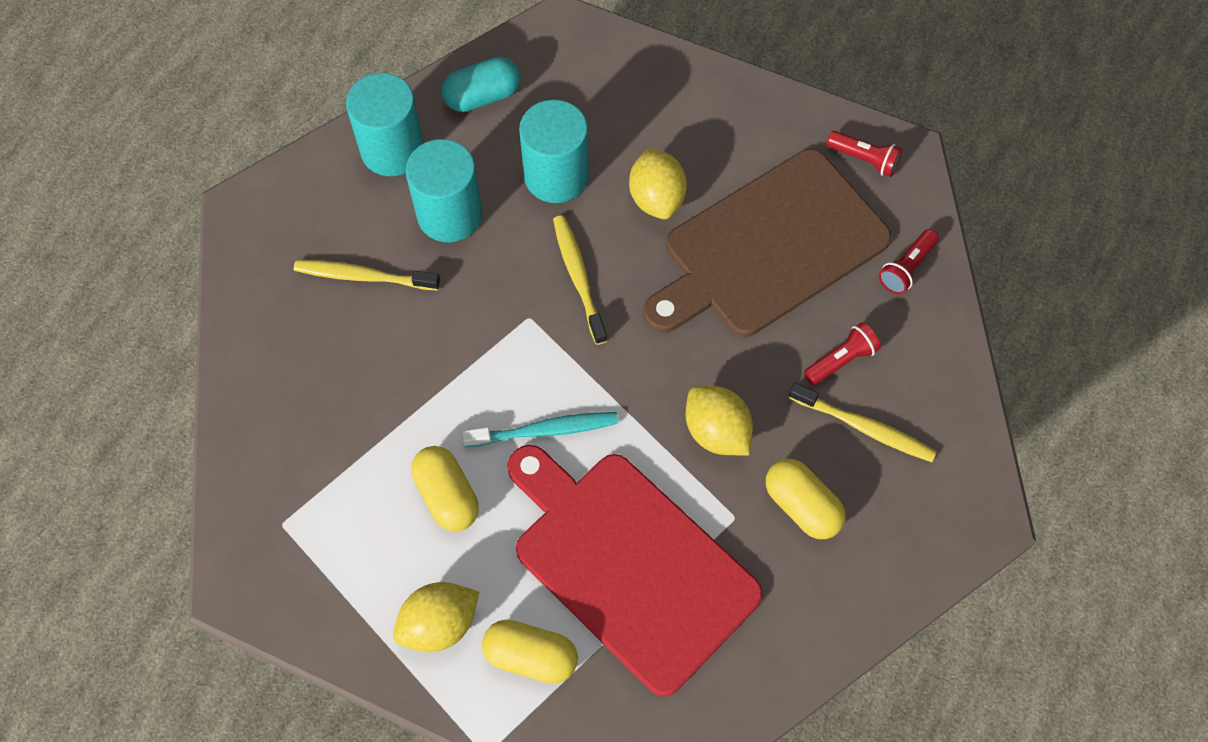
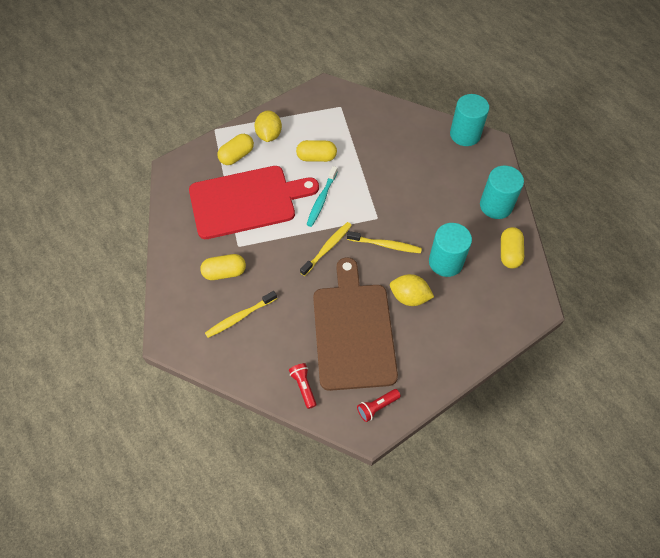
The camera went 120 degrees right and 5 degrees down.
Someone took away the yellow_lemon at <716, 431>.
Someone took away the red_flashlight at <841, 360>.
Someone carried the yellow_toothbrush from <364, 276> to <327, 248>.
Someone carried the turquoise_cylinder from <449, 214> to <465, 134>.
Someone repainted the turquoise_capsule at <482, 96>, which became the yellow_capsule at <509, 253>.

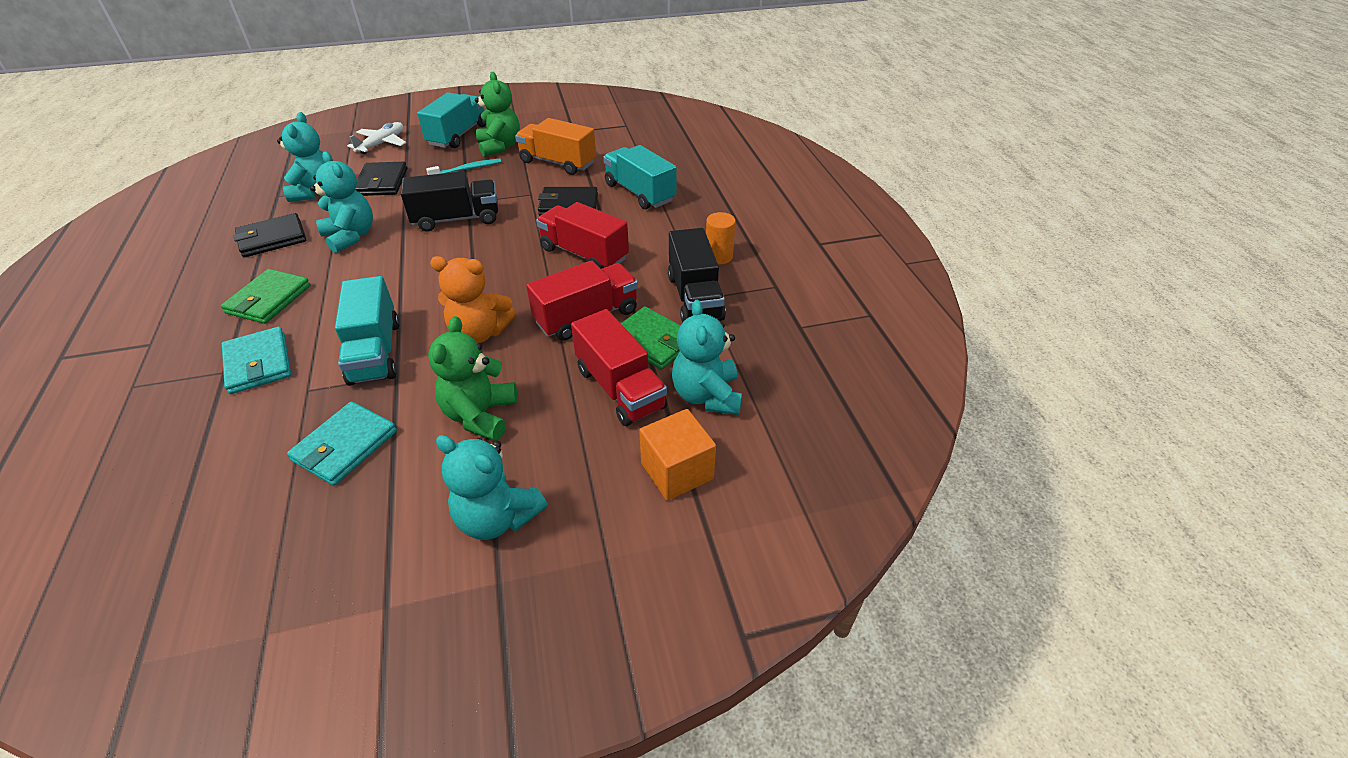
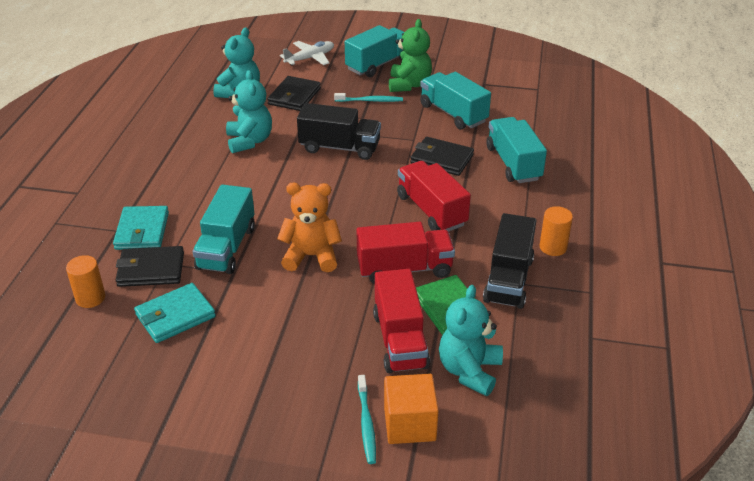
The camera went 25 degrees right and 5 degrees down.
Someone took away the green_wallet at <269, 299>.
Someone took away the green_teddy_bear at <480, 415>.
Someone took away the turquoise_teddy_bear at <497, 518>.
Someone put down the orange_cylinder at <90, 298>.
Someone put down the turquoise_toothbrush at <366, 424>.
Someone carried the black_wallet from <272, 239> to <151, 269>.
Someone repainted the orange_truck at <558, 162>, which became the turquoise_truck at <453, 113>.
Someone rotated the orange_teddy_bear at <480, 333> by 150 degrees clockwise.

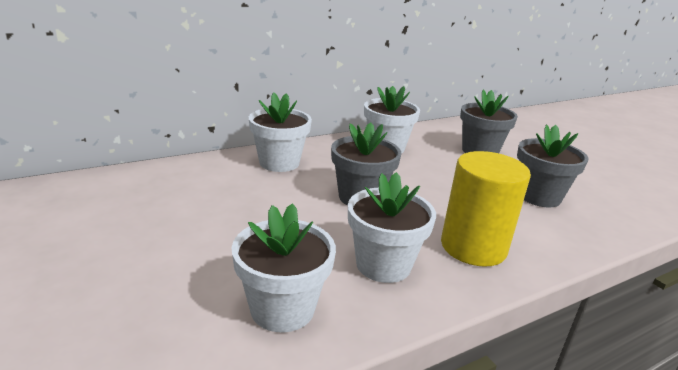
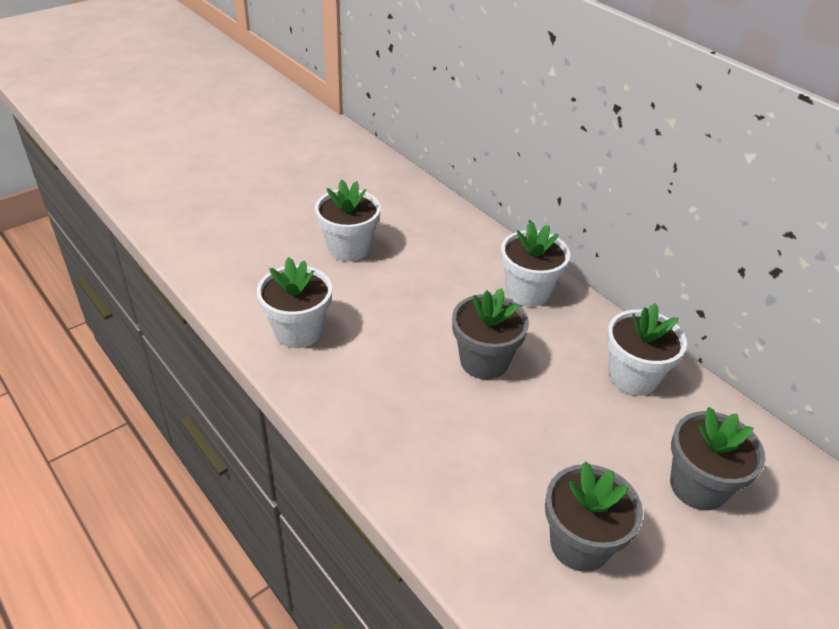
The camera went 80 degrees right and 15 degrees up.
Someone took away the yellow_cylinder at <473, 247>.
Someone carried the white_flower_pot from <383, 265> to <348, 248>.

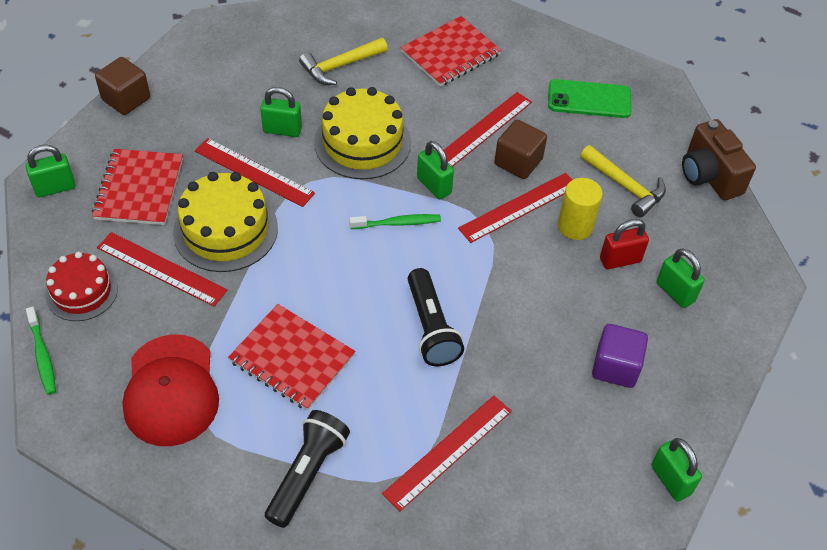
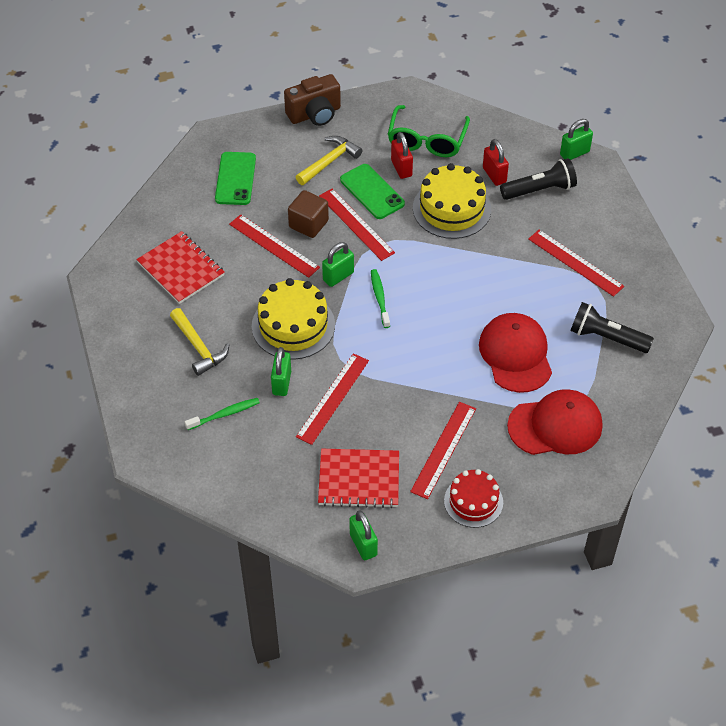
The camera went 90 degrees left and 0 degrees up.
Someone took away the brown_cube at <126, 99>.
Someone carried the green_toothbrush from <42, 355> to <224, 414>.
Someone carried the yellow_cake from <225, 230> to <451, 208>.
Someone carried the black_flashlight from <430, 328> to <540, 190>.
Someone swapped the red_notebook at <292, 358> for the red_cap at <515, 354>.
Someone swapped the yellow_cylinder at <575, 226> for the green_phone at <372, 192>.
Someone swapped the purple_cube at <615, 367> for the red_padlock at <494, 175>.
Someone swapped the green_padlock at <675, 292> for the green_glasses at <427, 140>.

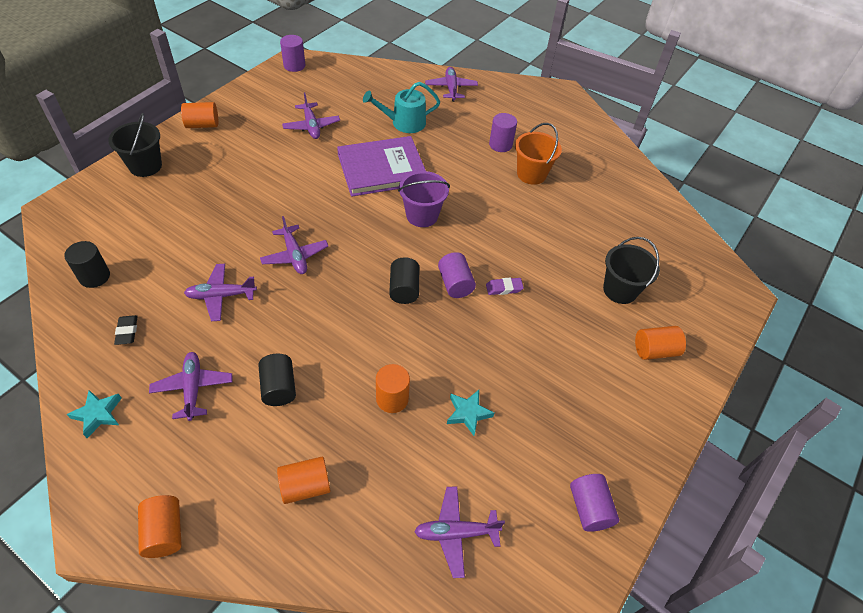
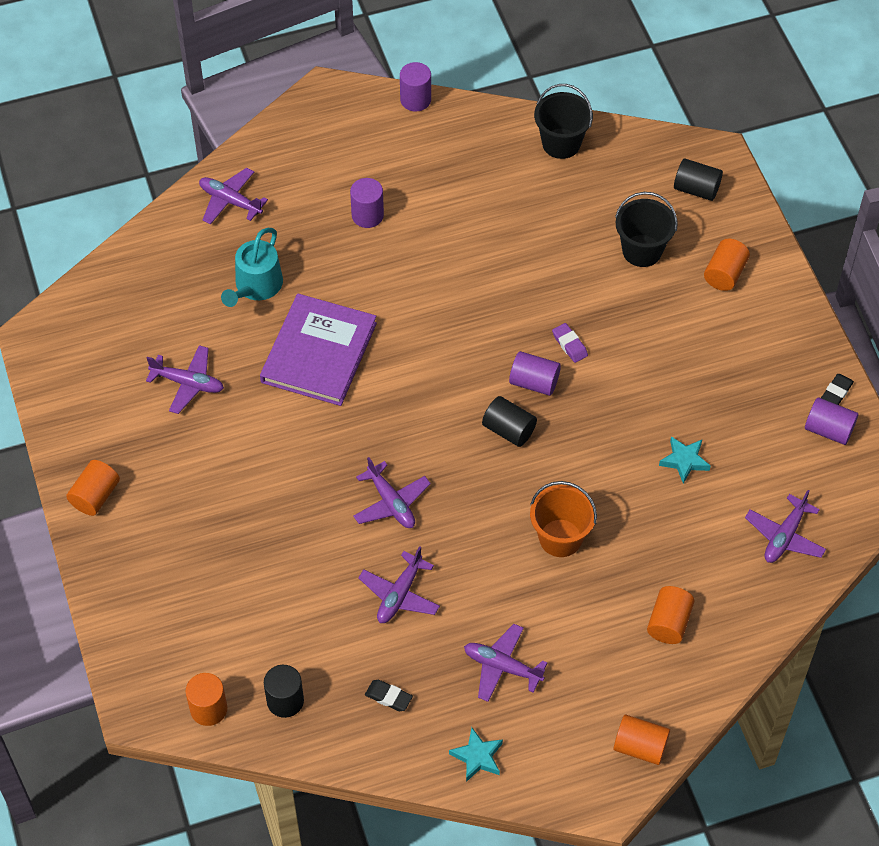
The camera went 50 degrees left and 5 degrees up.
Someone took away the purple_bucket at <422, 215>.
Someone put down the black_eraser at <836, 392>.
Someone carried the black_bucket from <145, 166> to <561, 143>.
Someone carried the black_cylinder from <279, 387> to <696, 189>.
Someone carried the purple_cylinder from <294, 65> to <415, 100>.
Someone carried the orange_cylinder from <392, 399> to <208, 709>.
Someone carried the orange_bucket from <531, 174> to <560, 538>.
Someone rotated the purple_plane at <295, 255> by 45 degrees clockwise.
Someone rotated the purple_eraser at <504, 288> by 60 degrees counterclockwise.

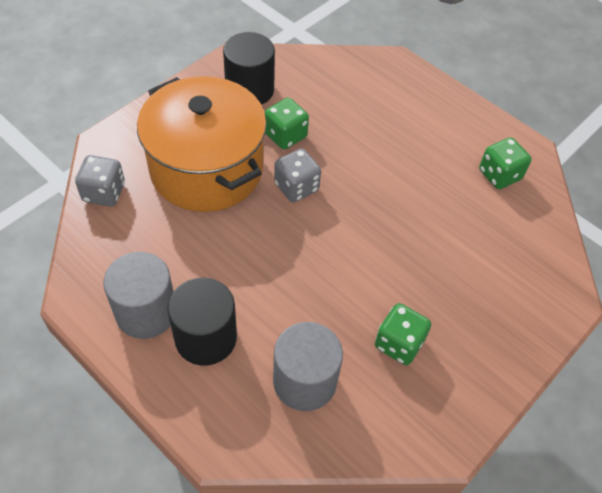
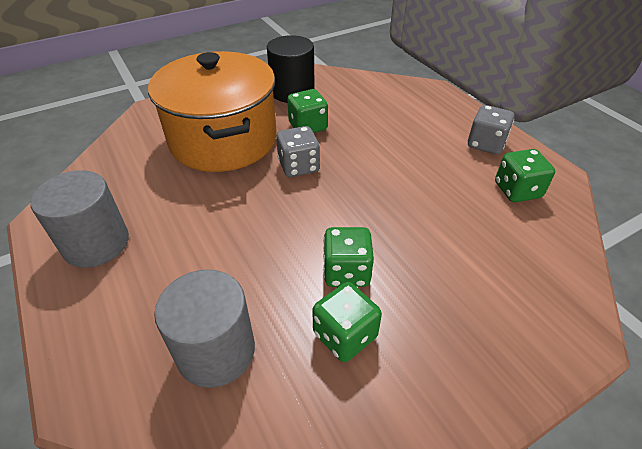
The camera went 20 degrees right and 10 degrees down.
Someone took away the black_cylinder at <206, 337>.
Someone put down the green_dice at <346, 272>.
Someone carried the grey_dice from <104, 192> to <485, 144>.

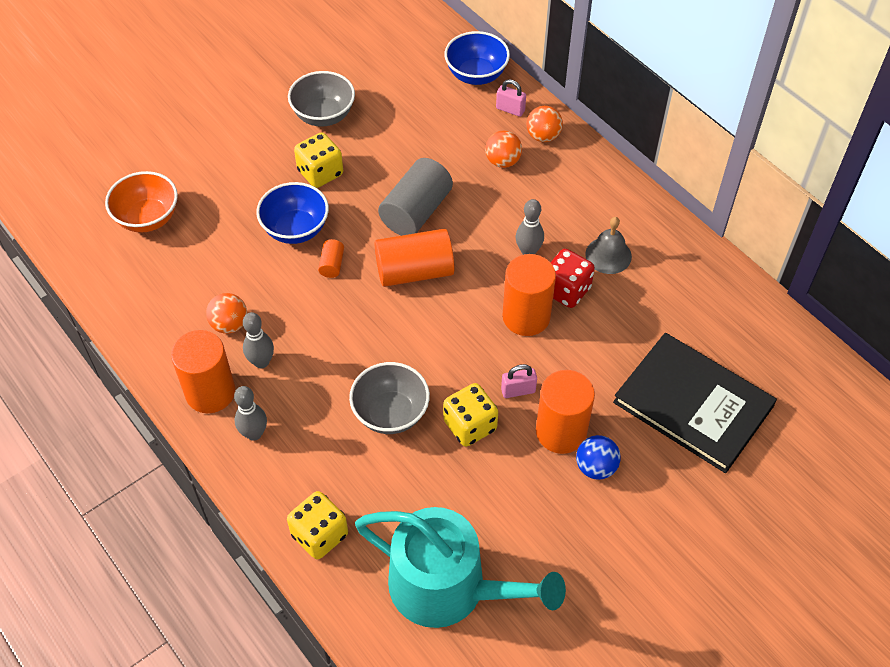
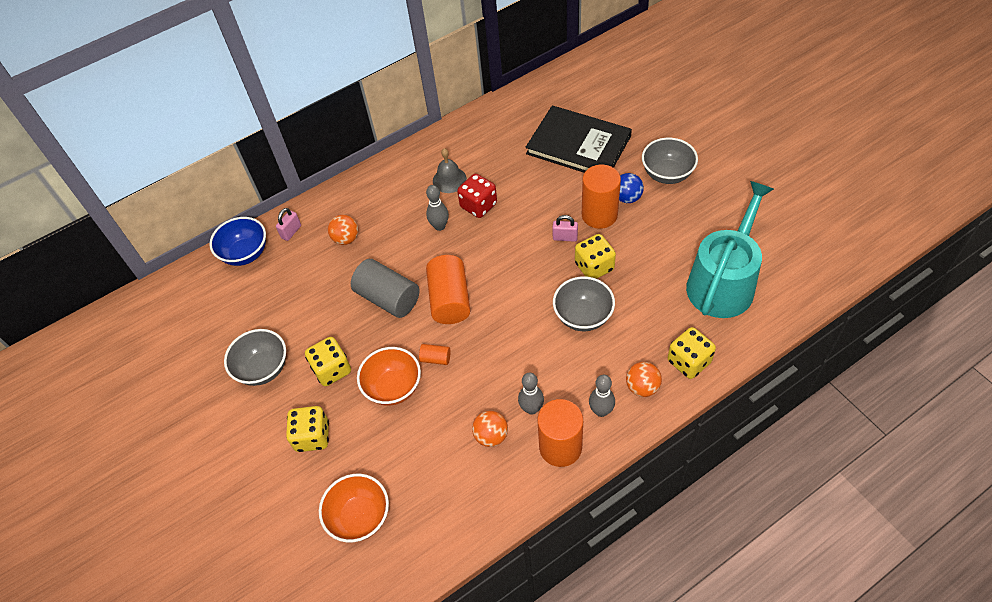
The camera went 80 degrees left and 0 degrees up.
Someone took away the orange_cylinder at <526, 317>.
Someone put down the yellow_dice at <312, 436>.
Someone put down the grey_bowl at <667, 174>.
Someone carried the orange_ball from <543, 136> to <642, 387>.
Someone repainted the blue_bowl at <295, 229>, which became the orange_bowl at <393, 387>.
Someone rotated the pink_padlock at <518, 390> by 75 degrees counterclockwise.
Someone rotated the black_book at <693, 404> by 75 degrees clockwise.

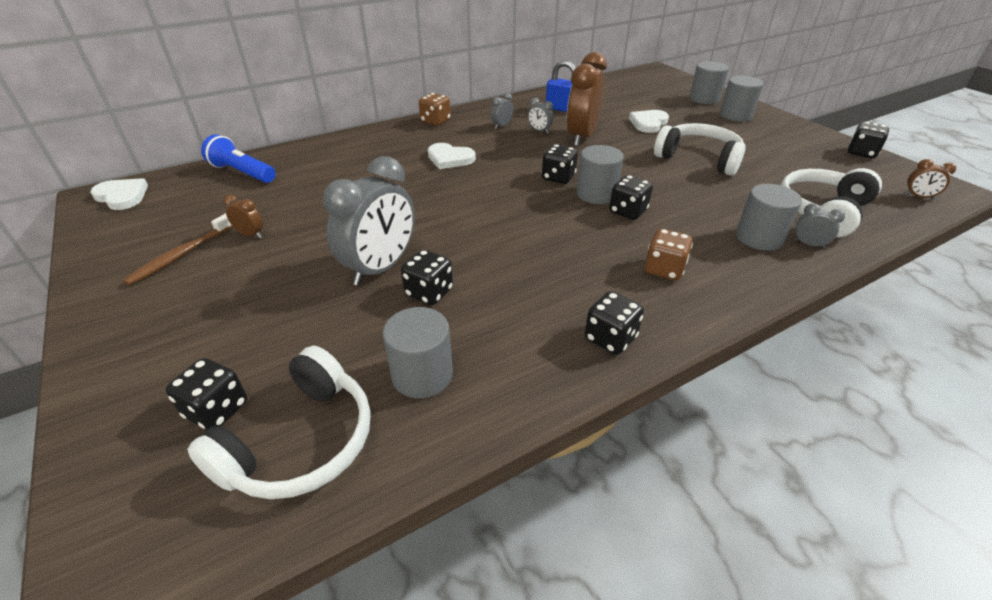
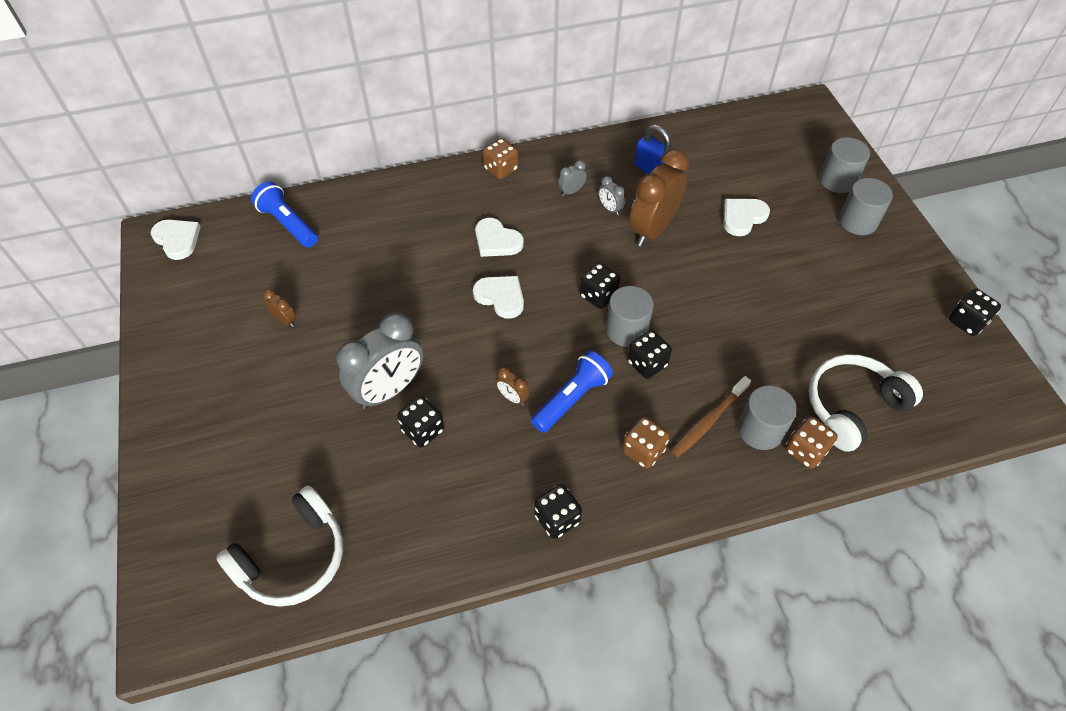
The camera went 15 degrees right and 15 degrees up.
Someone took away the black_dice at <217, 410>.
Someone took away the grey_cylinder at <422, 375>.
Someone took away the white_headphones at <698, 158>.
Someone put down the white_heart at <501, 297>.
Someone put down the blue_flashlight at <572, 399>.
Someone carried the brown_toothbrush from <182, 254> to <708, 421>.
Someone carried the brown_clock from <918, 196> to <513, 398>.
Someone swapped the grey_clock at <809, 244> for the brown_dice at <805, 450>.

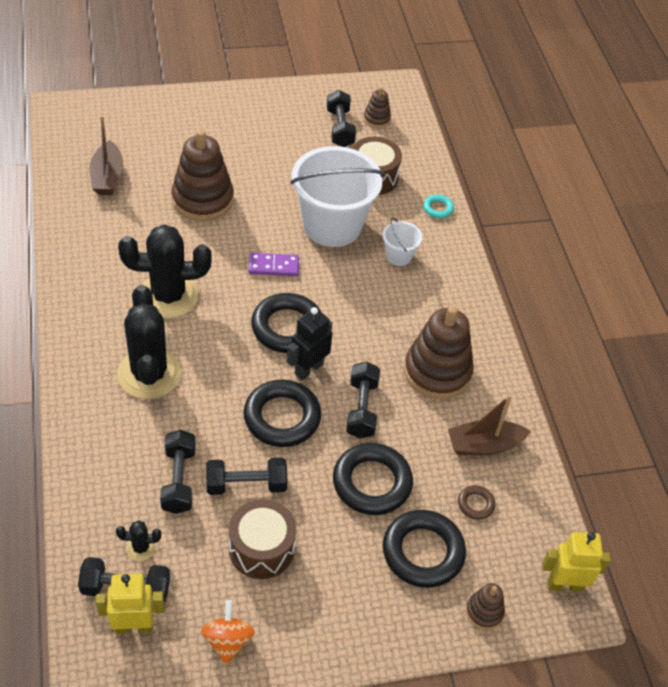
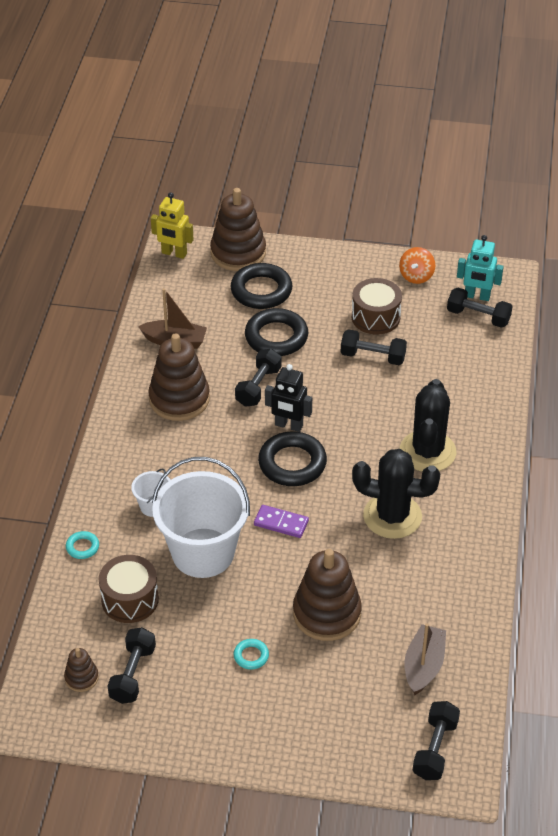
The camera went 155 degrees left and 5 degrees down.
Someone took away the black_cactus at <140, 547>.
Someone took away the black_ring at <282, 417>.
Someone took away the brown_ring at <475, 504>.
Someone put down the turquoise_ring at <251, 656>.
Someone carried the black_dumbbell from <178, 480> to <435, 749>.
Someone repainted the yellow_robot at <134, 626>, which became the turquoise_robot at <477, 296>.
Someone rotated the black_robot at <308, 369> by 45 degrees clockwise.
Someone scaled the brown_stacking_toy at <484, 612> by 2.08.

